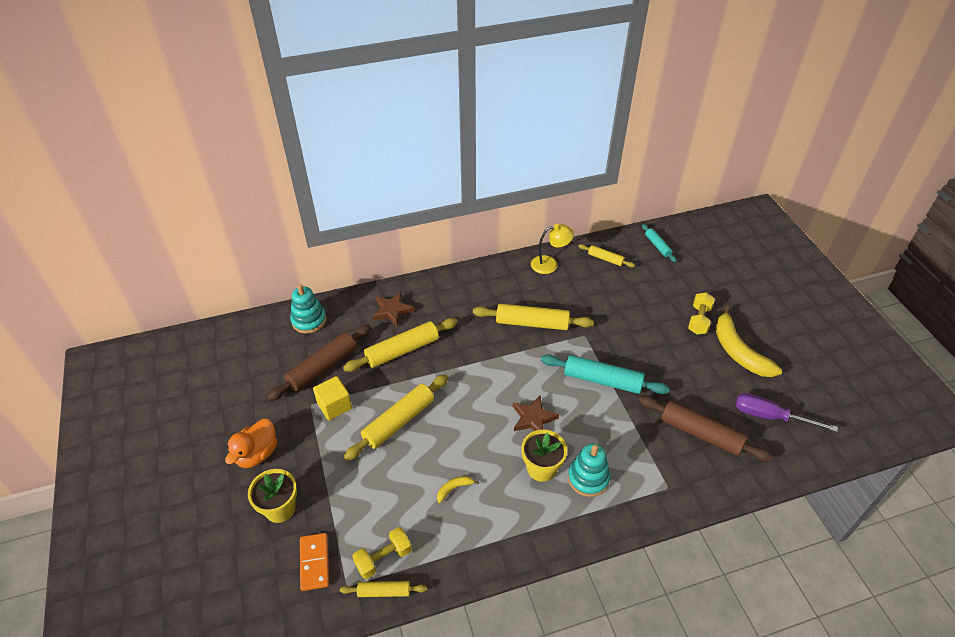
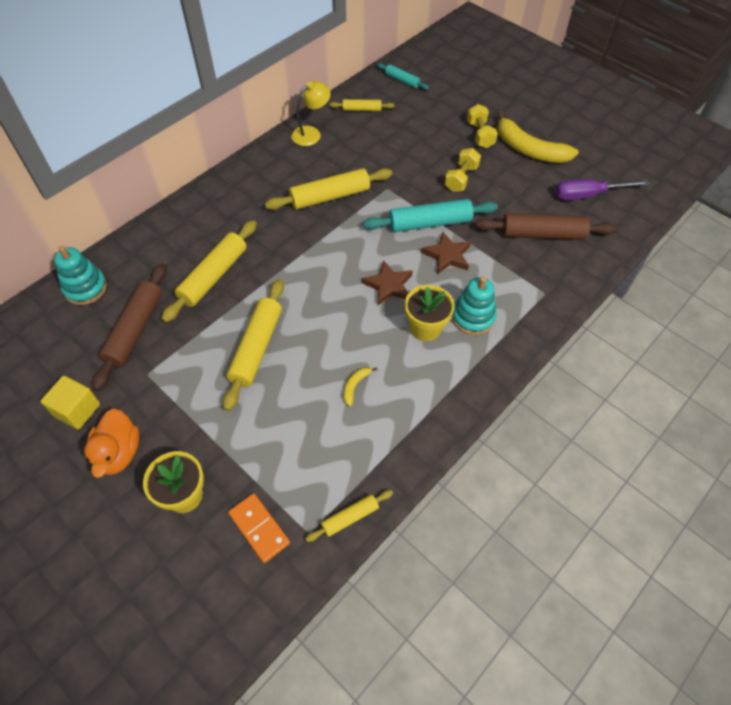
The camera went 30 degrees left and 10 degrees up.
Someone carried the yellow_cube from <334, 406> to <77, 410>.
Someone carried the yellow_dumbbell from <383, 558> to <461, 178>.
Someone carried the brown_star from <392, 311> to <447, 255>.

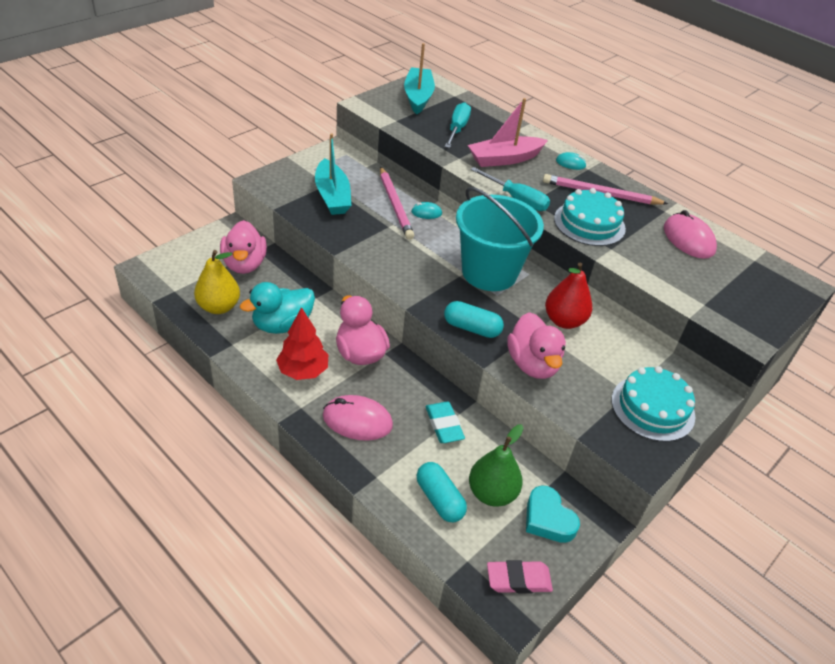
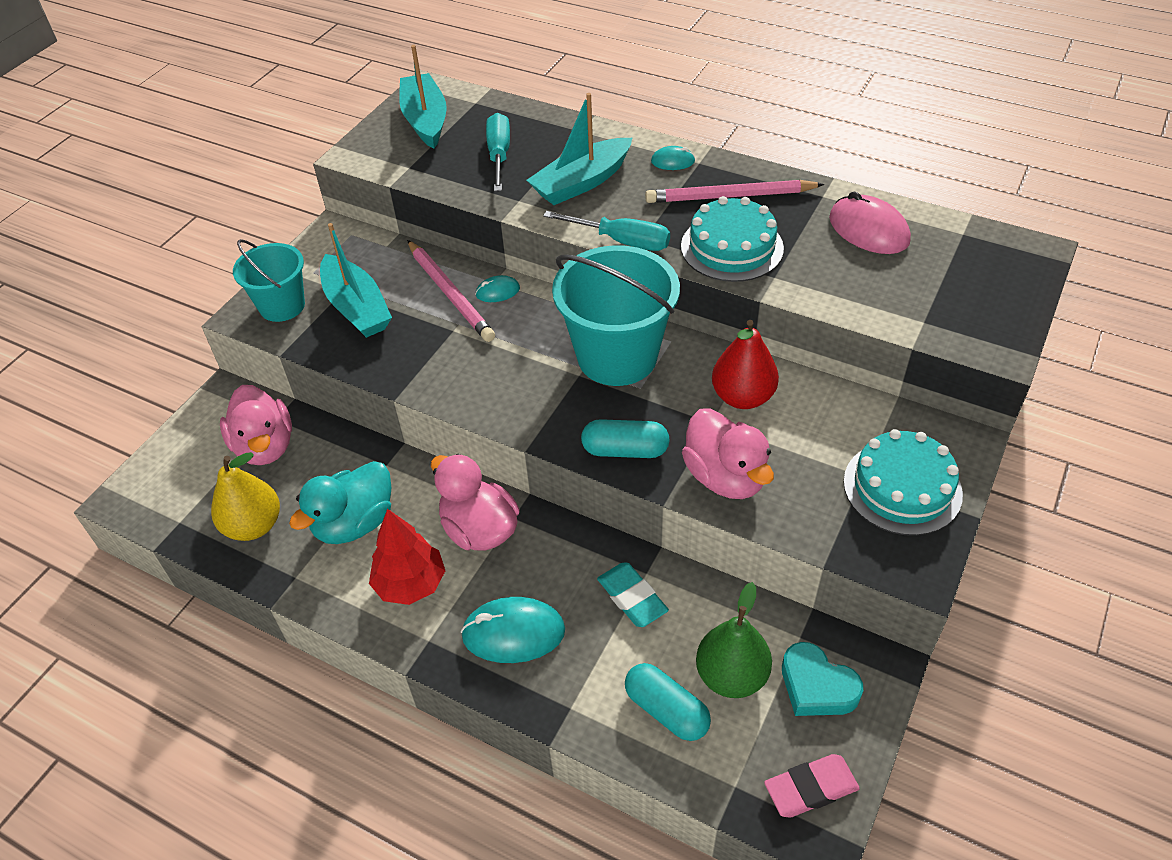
The camera went 10 degrees left and 5 degrees up.
Someone put down the turquoise_bucket at <282, 306>.
Someone repainted the pink_mouse at <357, 420>, which became the turquoise_mouse at <513, 633>.
Someone repainted the pink_boat at <504, 159>, which became the turquoise_boat at <582, 182>.

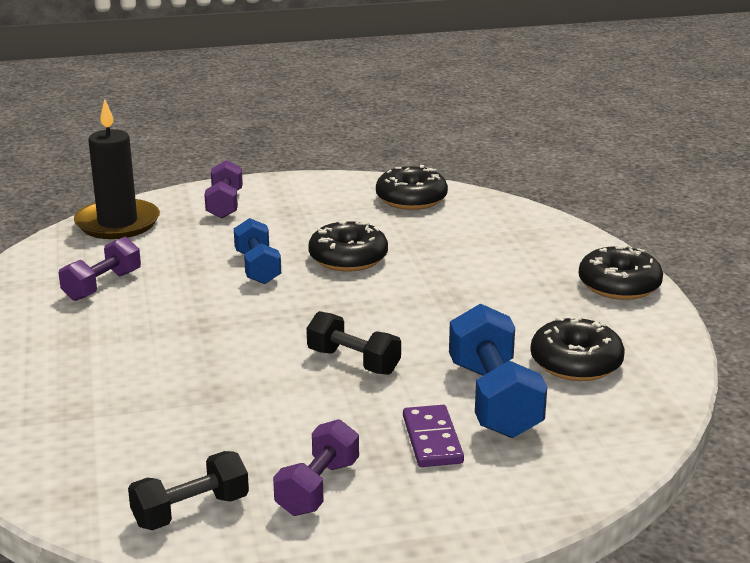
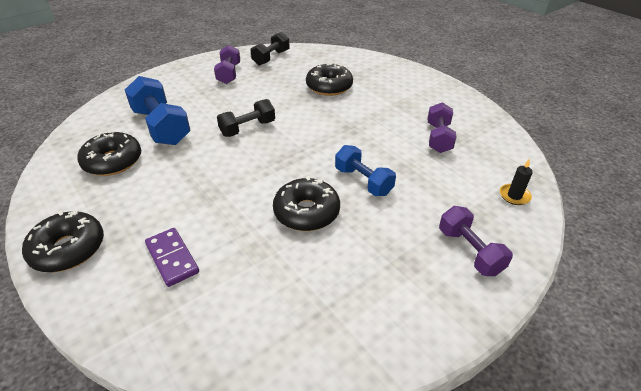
The camera went 155 degrees right and 15 degrees up.
Someone carried the black_donut from <411, 199> to <329, 87>.
Someone carried the purple_domino from <432, 440> to <172, 258>.
Someone rotated the black_dumbbell at <353, 362> by 45 degrees counterclockwise.
Someone scaled the black_candle at <117, 223> by 0.43.

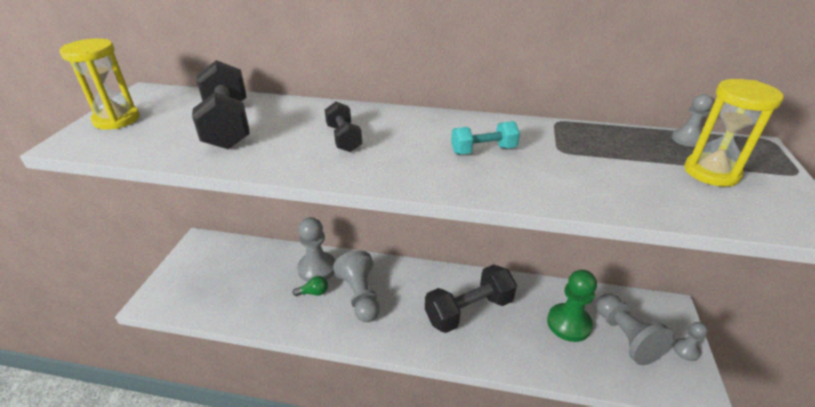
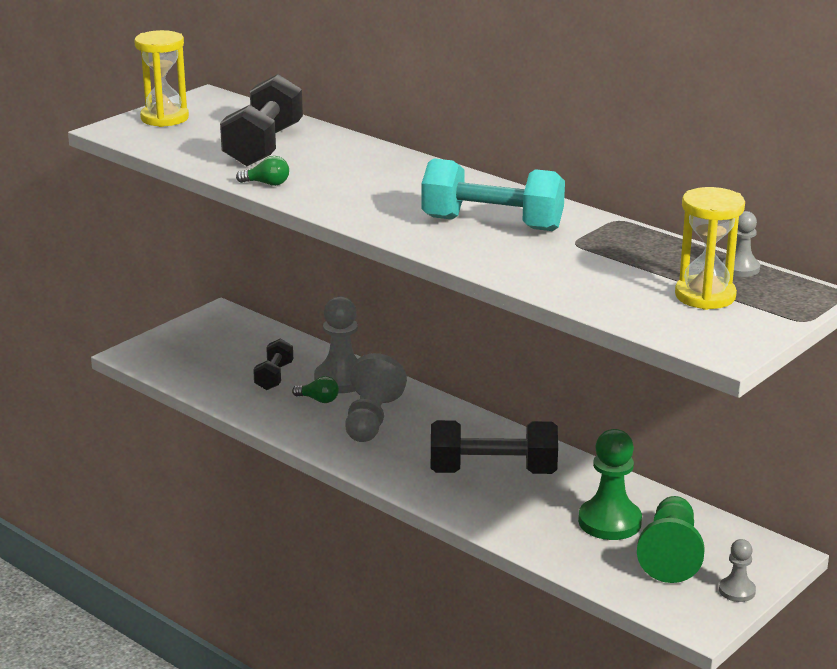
The camera went 30 degrees right and 10 degrees down.
Someone put down the green_light_bulb at <267, 184>.
Someone carried the black_dumbbell from <344, 138> to <274, 376>.
Someone repainted the grey_pawn at <625, 337>, which became the green_pawn at <670, 555>.
Someone scaled the turquoise_dumbbell at <483, 150> by 1.84.

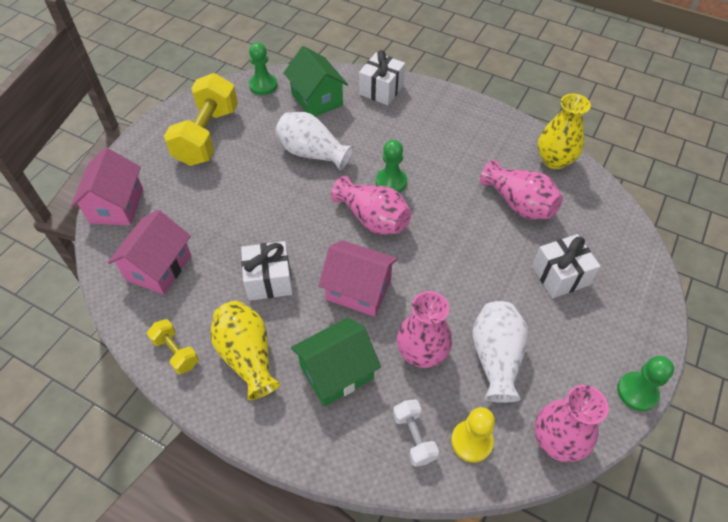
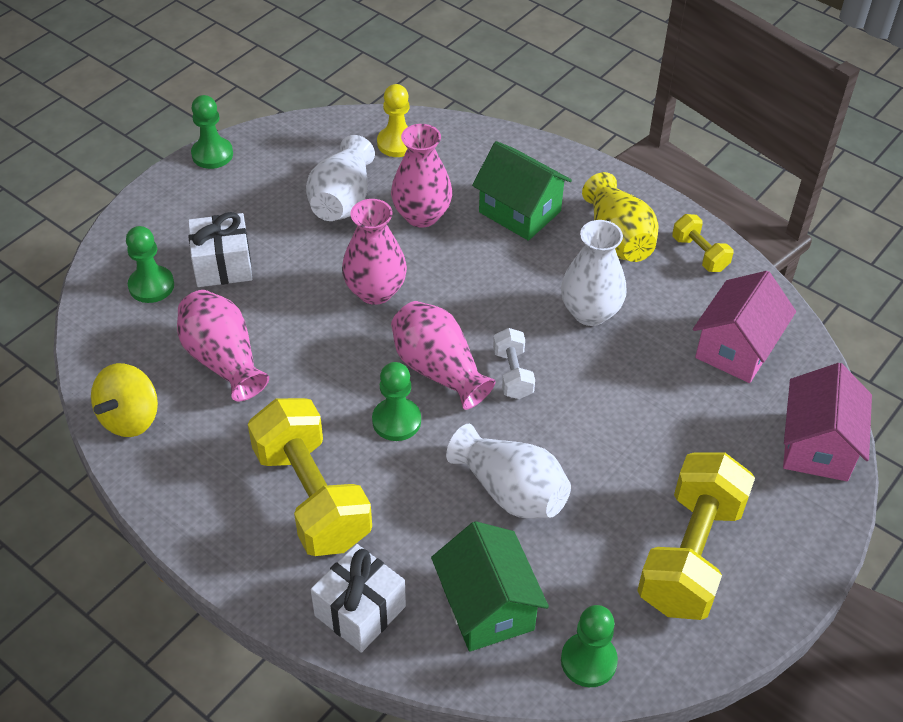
The camera went 170 degrees left and 5 degrees down.
Someone took away the pink_house at <358, 290>.
Someone put down the green_pawn at <151, 286>.
Someone put down the yellow_dumbbell at <312, 496>.
Someone carried the white_dumbbell from <414, 437> to <512, 374>.
Someone carried the pink_vase from <557, 440> to <375, 291>.
Someone swapped the white_gift at <269, 280> for the white_vase at <590, 312>.
Someone swapped the yellow_vase at <554, 160> for the yellow_spinning_top at <130, 418>.
Someone rotated the green_house at <336, 372> by 60 degrees clockwise.

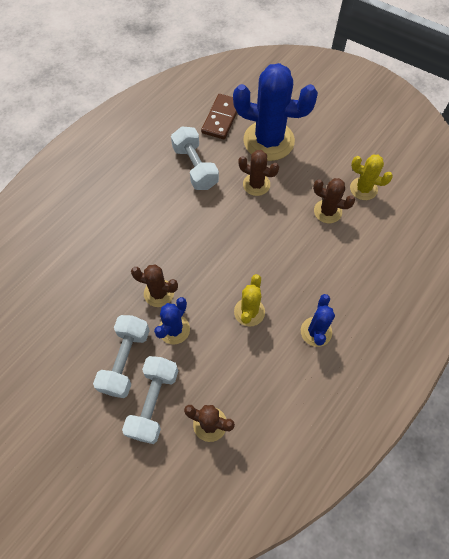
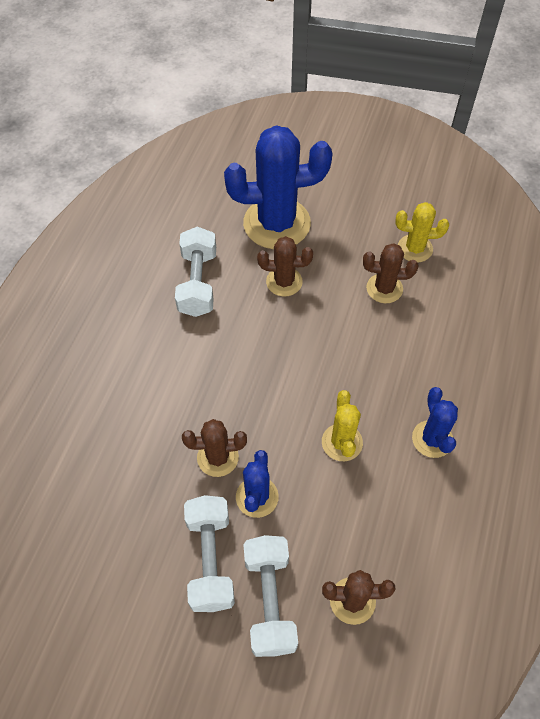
The camera went 20 degrees left and 5 degrees down.
Someone took away the brown_domino at <221, 118>.
Someone rotated the white_dumbbell at <195, 167> by 45 degrees clockwise.

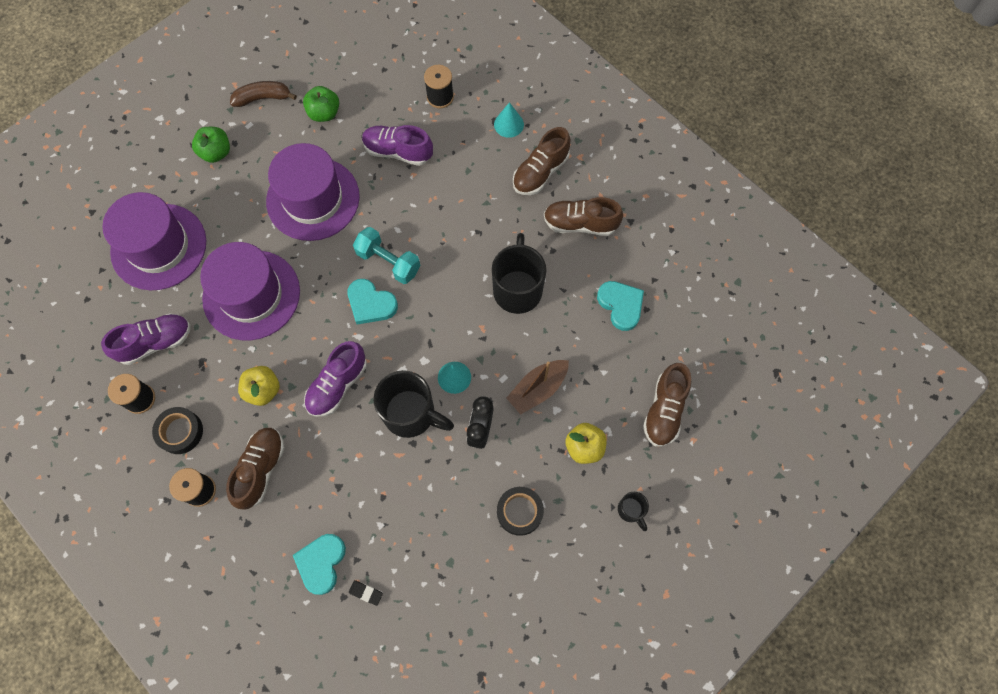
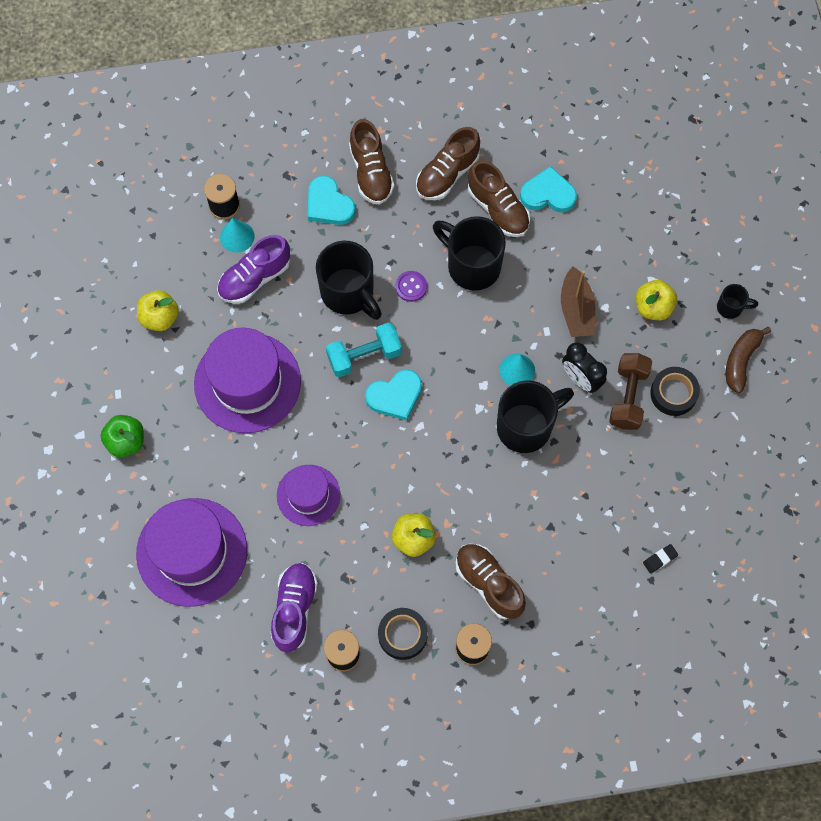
The camera went 55 degrees left and 0 degrees up.
Someone took away the purple_shoe at <337, 385>.
Someone put down the black_mug at <348, 293>.
Someone put down the purple_button at <411, 287>.
Someone put down the brown_dumbbell at <628, 397>.
Someone carried the brown_banana from <263, 98> to <741, 361>.
Someone carried the turquoise_heart from <321, 563> to <329, 204>.
Someone carried the turquoise_cone from <508, 124> to <237, 236>.
Someone carried the brown_shoe from <664, 410> to <498, 209>.
Someone repainted the green_apple at <324, 113>, which became the yellow_apple at <160, 317>.
Someone scaled the purple_hat at <251, 295> by 0.58.

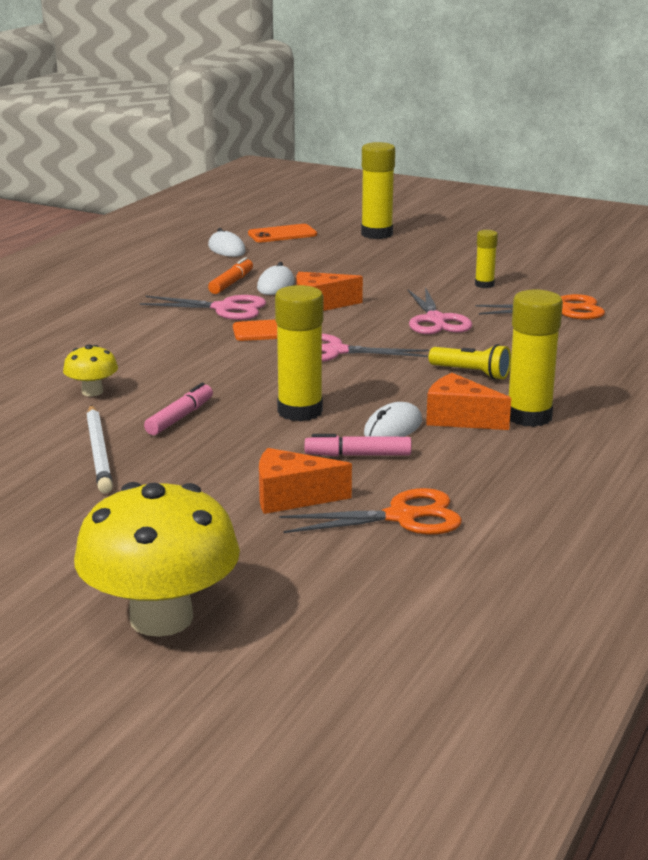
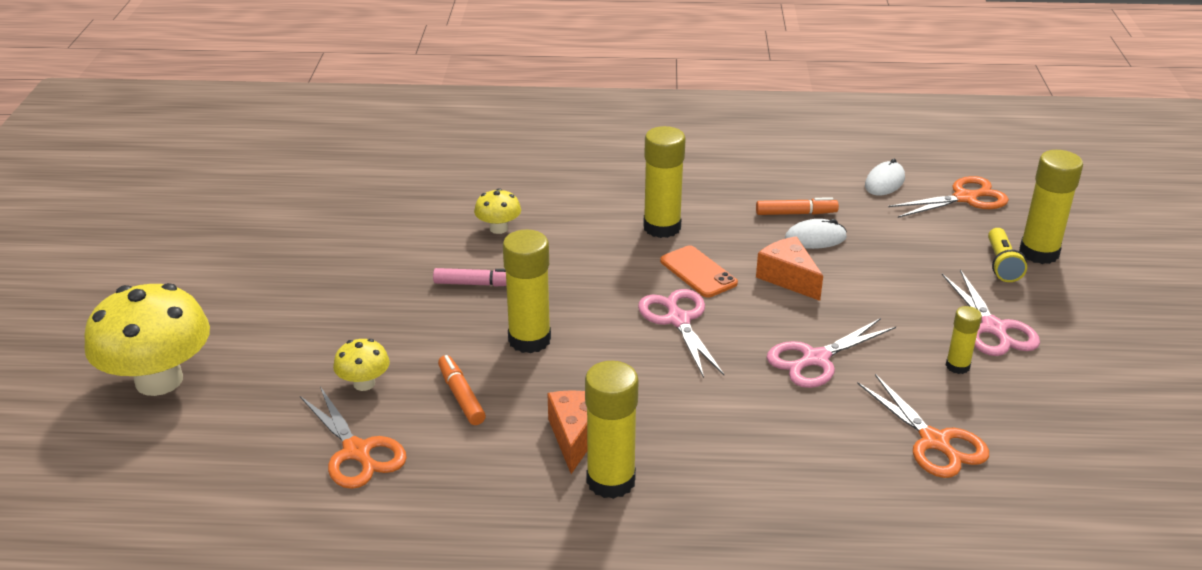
The camera went 65 degrees right and 10 degrees up.
Someone took away the white_pencil at <99, 452>.
Someone took away the white_mouse at <393, 428>.
Someone put down the yellow_glue_stick at <662, 227>.
Someone carried the pink_scissors from <224, 309> to <993, 328>.
Someone carried the yellow_flashlight from <471, 373> to <1002, 264>.
Someone swapped the orange_phone at <282, 234> for the orange_scissors at <965, 198>.
Someone swapped the orange_cheese at <291, 497> for the yellow_mushroom at <364, 383>.
Someone repainted the pink_marker at <358, 455>, which became the orange_marker at <461, 396>.

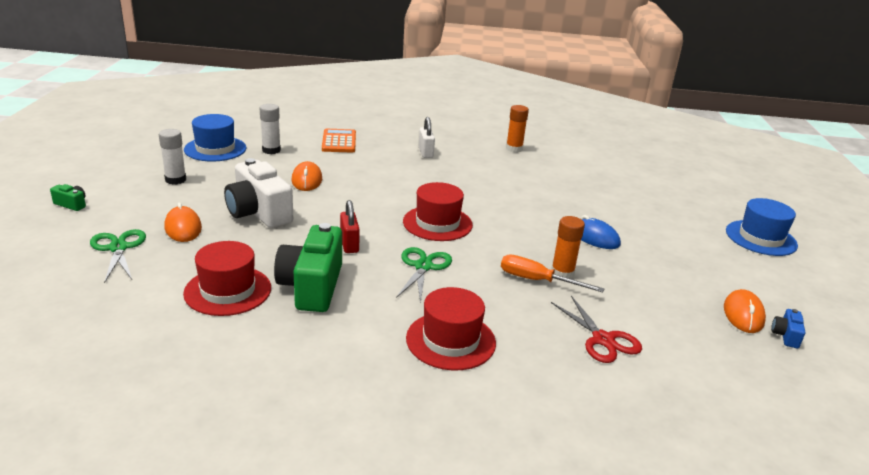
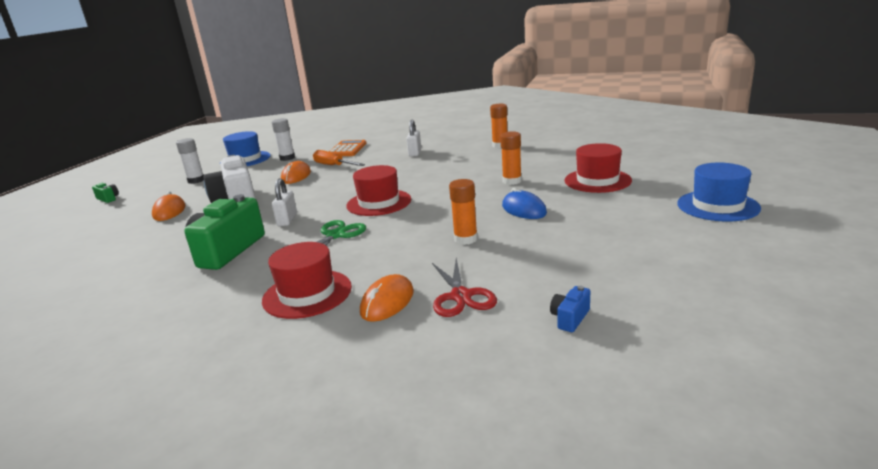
The camera went 20 degrees right and 5 degrees down.
Someone took away the green_scissors at <118, 248>.
Someone put down the orange_glue_stick at <512, 181>.
Someone carried the red_hat from <228, 290> to <597, 180>.
Someone carried the orange_screwdriver from <537, 280> to <333, 166>.
Someone carried the orange_mouse from <743, 314> to <387, 302>.
Someone carried the blue_camera from <785, 336> to <570, 318>.
Someone repainted the red_padlock at <349, 244>, which became the white_padlock at <287, 220>.

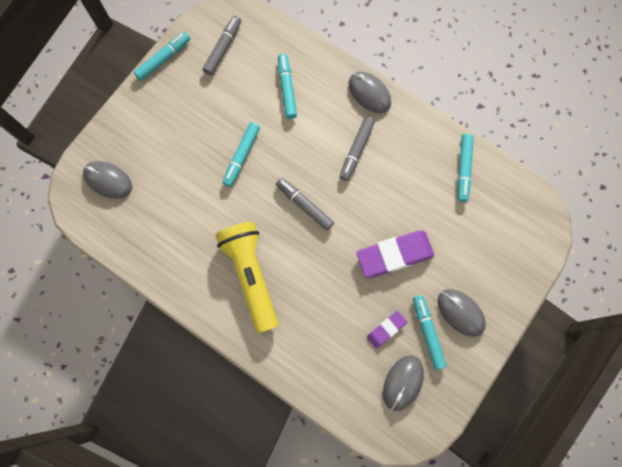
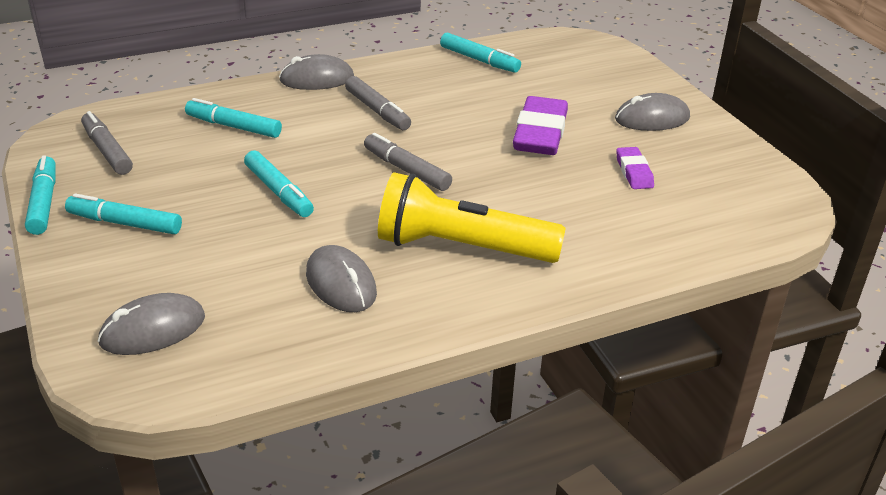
The camera went 60 degrees left and 40 degrees down.
Someone carried the grey_mouse from <403, 383> to <341, 284>.
Someone carried the turquoise_marker from <427, 332> to <125, 223>.
Someone rotated the grey_marker at <304, 205> by 60 degrees clockwise.

